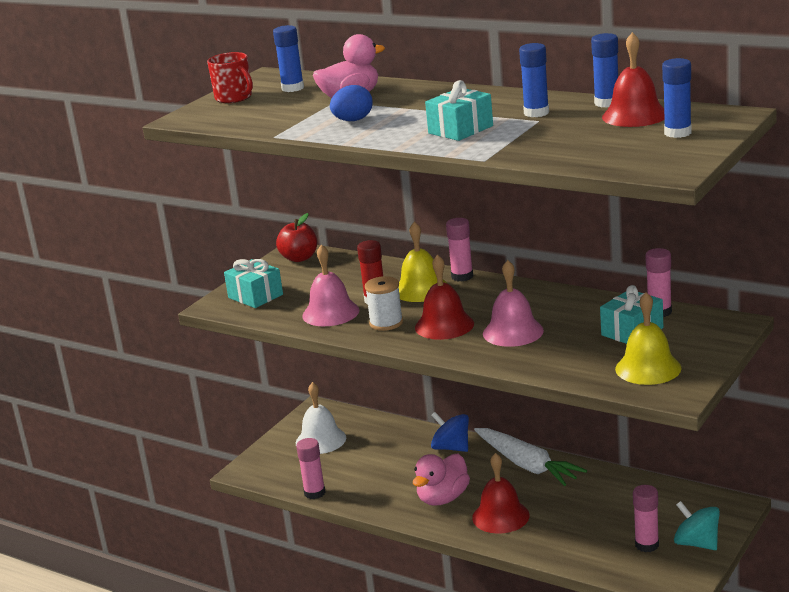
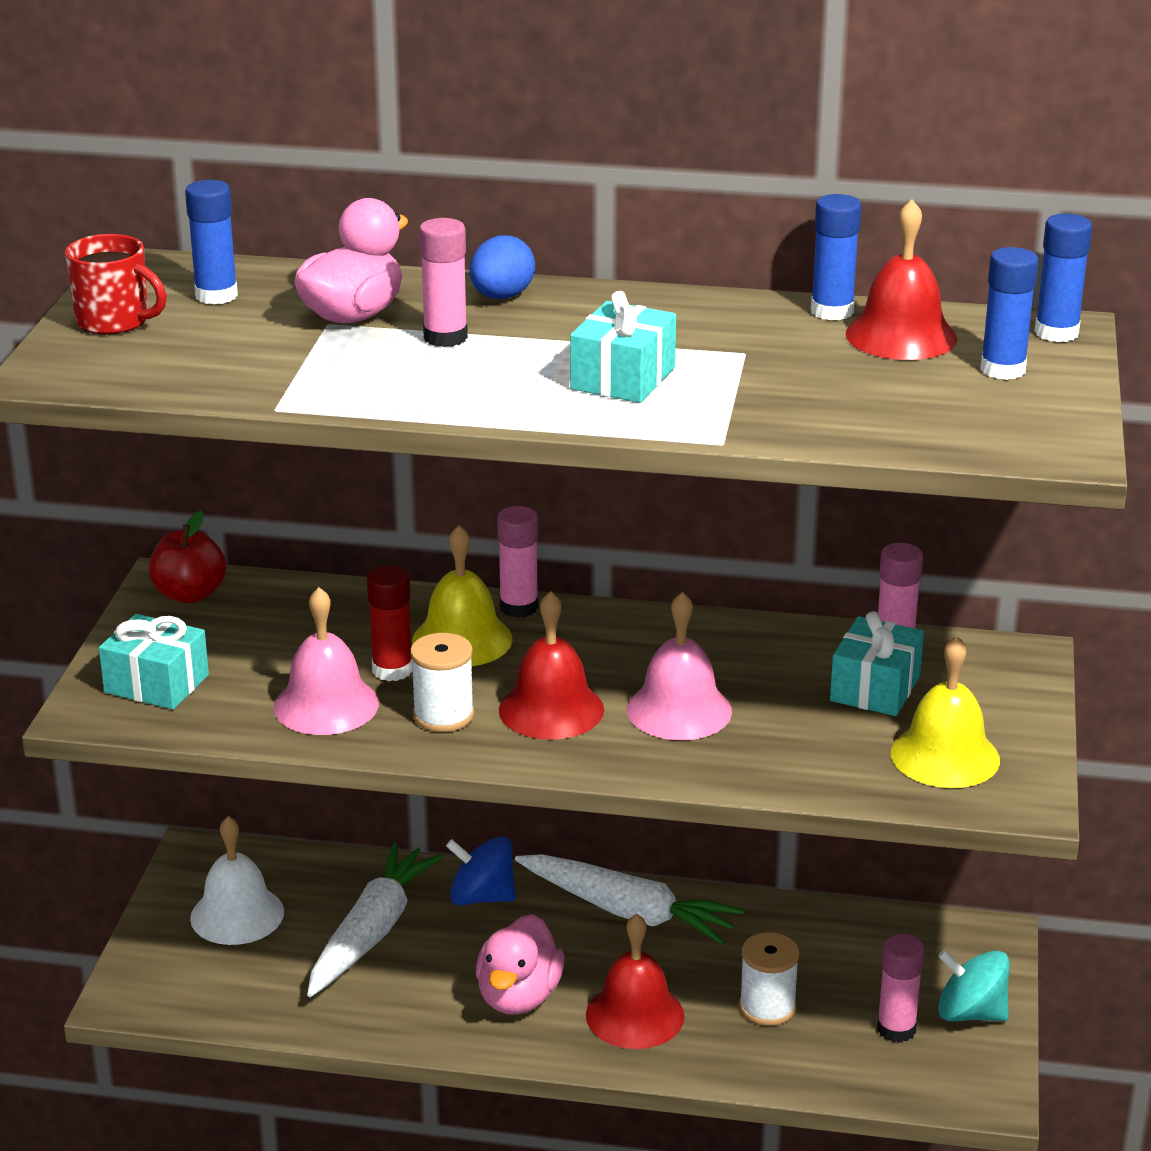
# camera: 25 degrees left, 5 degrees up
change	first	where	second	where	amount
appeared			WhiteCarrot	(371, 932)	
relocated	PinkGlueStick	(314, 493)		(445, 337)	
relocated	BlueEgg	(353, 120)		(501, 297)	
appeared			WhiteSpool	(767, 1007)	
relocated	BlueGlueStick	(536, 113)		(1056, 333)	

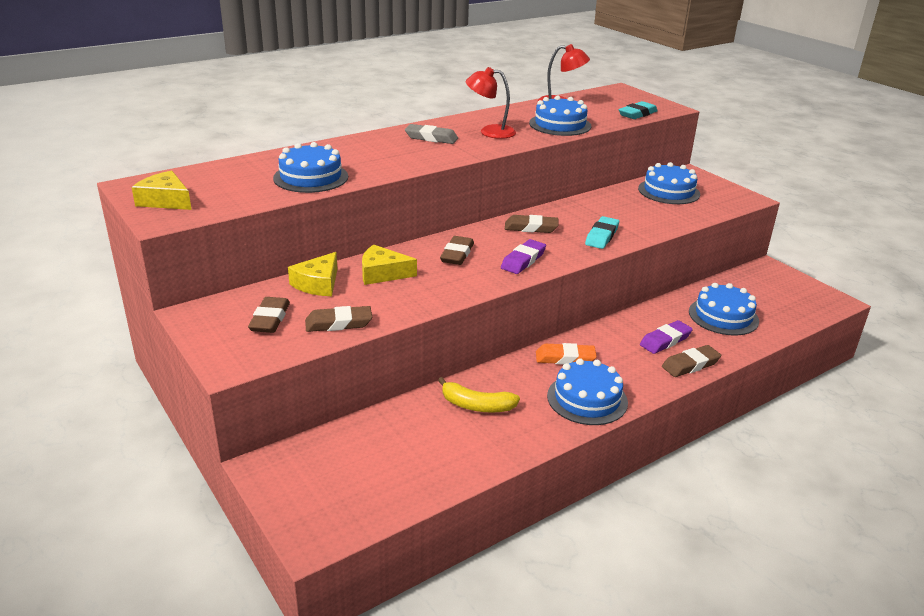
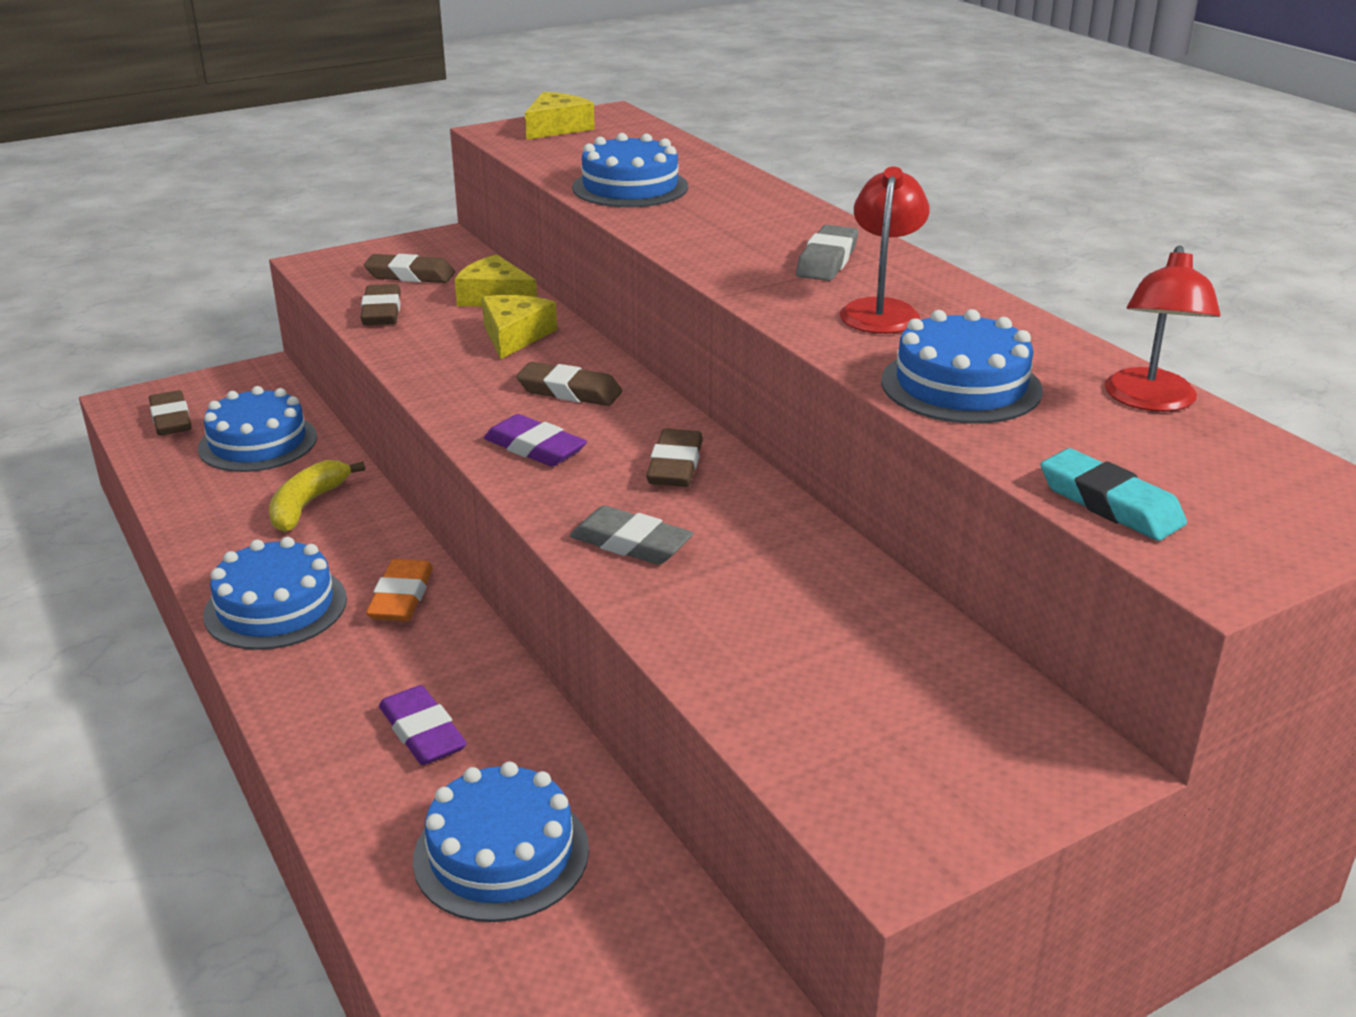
# camera: 95 degrees right, 0 degrees up
change	first	where	second	where	amount
relocated	BrownEraser	(690, 365)		(171, 419)	
relocated	BlueCake	(669, 191)		(258, 442)	
colour	TurquoiseEraser	(601, 236)	GreyEraser	(631, 543)	

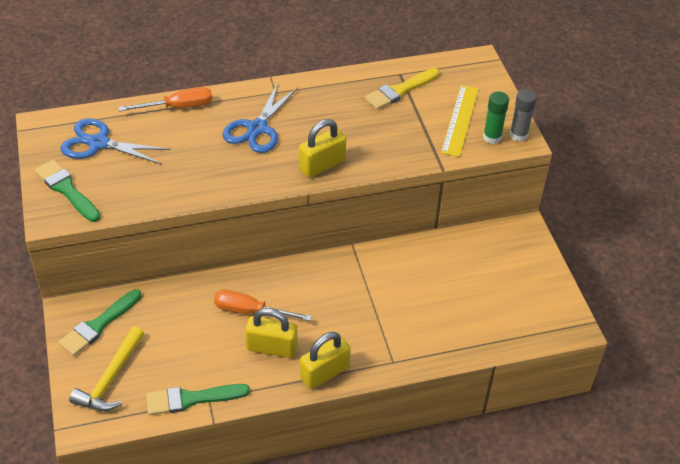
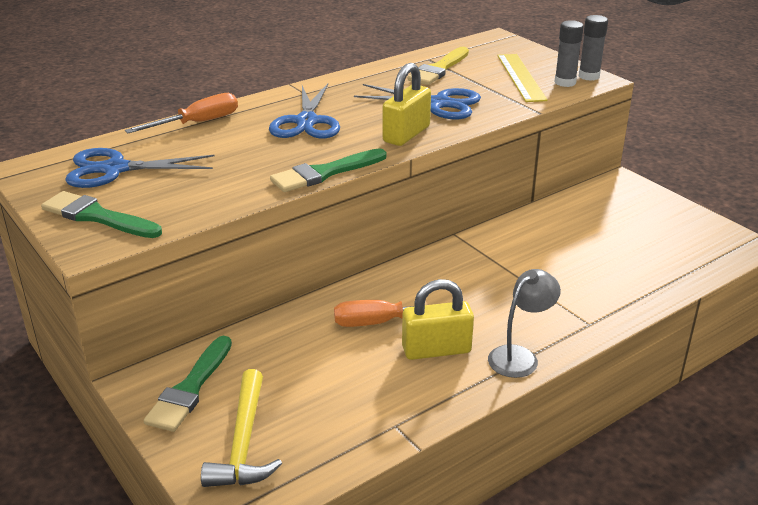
# camera: 20 degrees left, 15 degrees down
change	first	where	second	where	amount
relocated	GreenBrush	(191, 399)		(325, 173)	
appeared			BlueScissors	(439, 104)	
exchanged	YellowPadlock	(324, 373)	GreyLamp	(520, 356)	
colour	GreenGlueStick	(492, 137)	GreyGlueStick	(565, 82)	

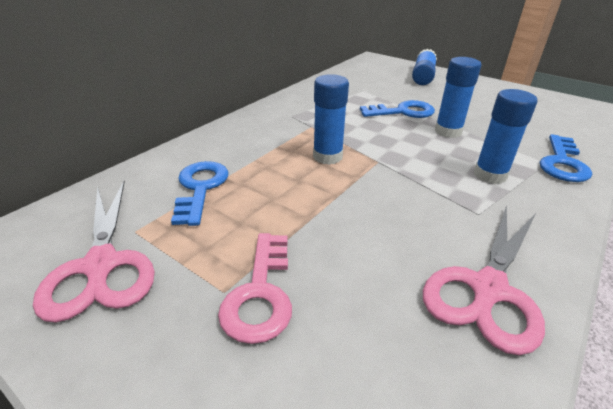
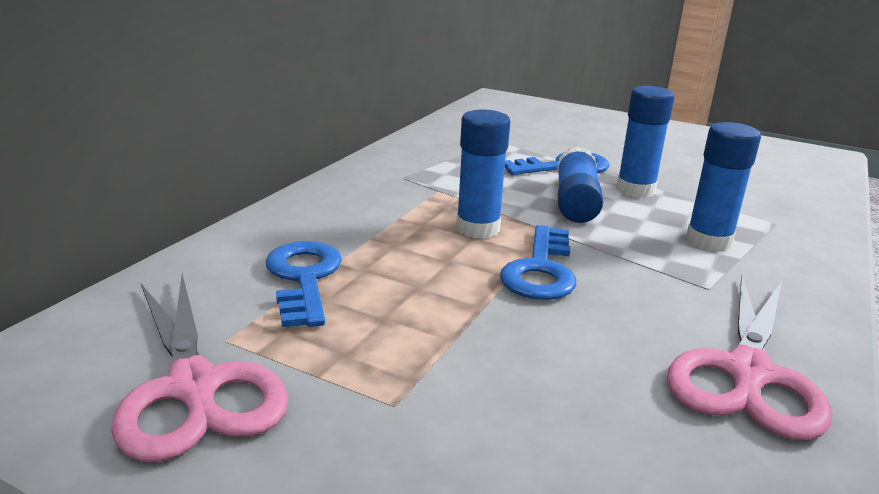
# camera: 10 degrees left, 10 degrees down
change	first	where	second	where	amount
relocated	BlueKey	(562, 163)		(540, 270)	
relocated	BlueGlueStick	(423, 76)		(575, 202)	
missing	PinkKey	(260, 294)			

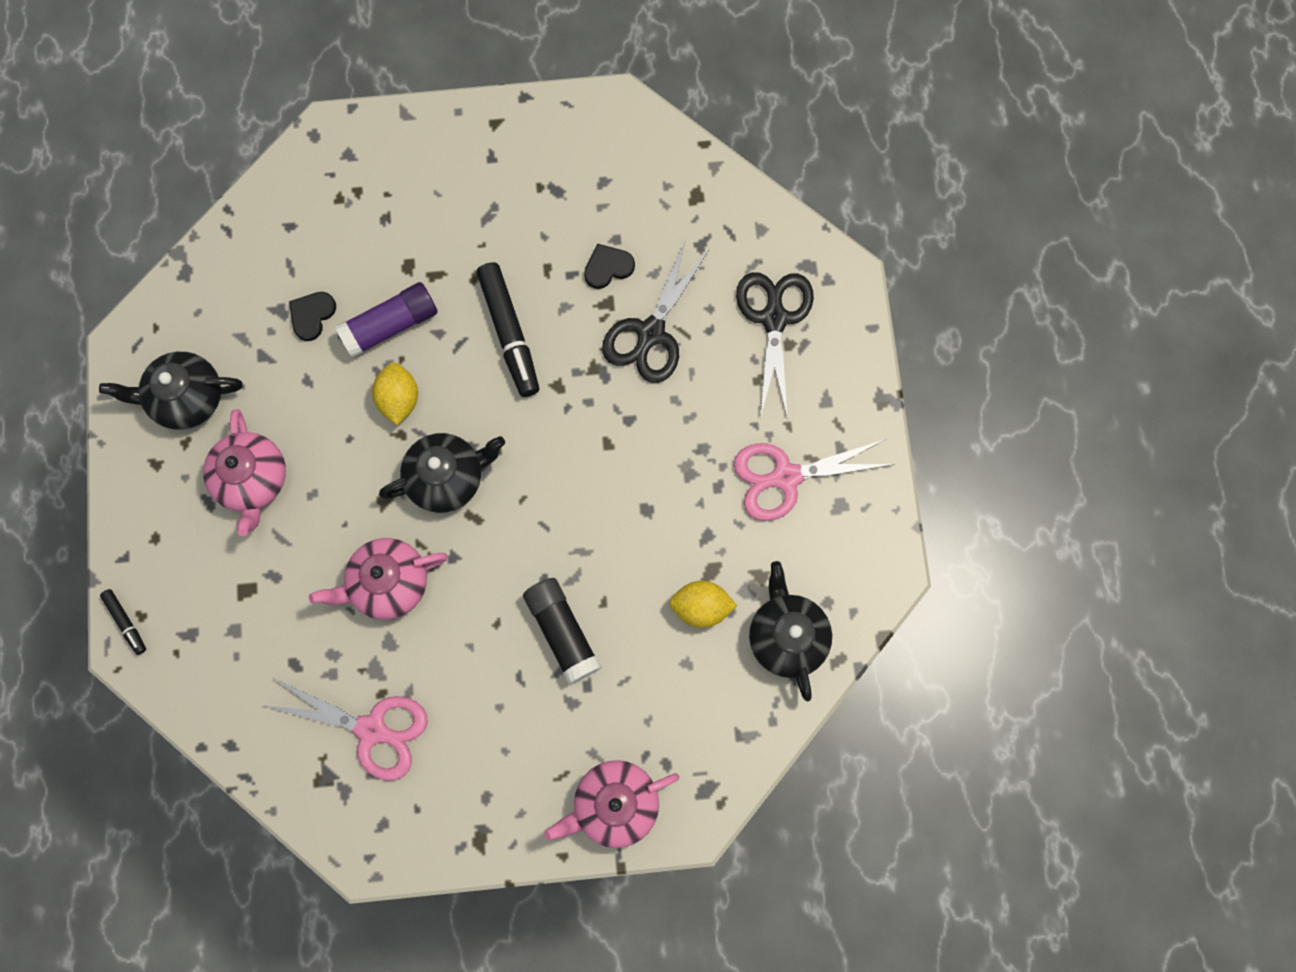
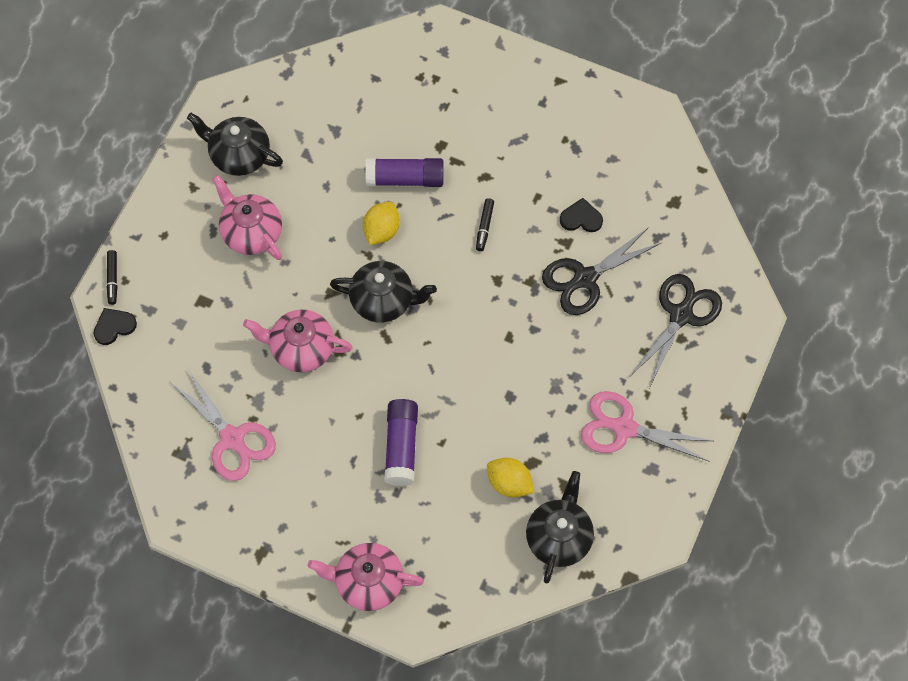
# camera: 30 degrees right, 10 degrees down
change	first	where	second	where	amount
relocated	BlackHeart	(312, 315)		(114, 326)	
spun	PinkTeapot	(253, 480)		(251, 232)	120 degrees clockwise
colour	BlackGlueStick	(562, 632)	PurpleGlueStick	(401, 446)	
size	BlackMarker	(509, 333)		(484, 227)	x0.50

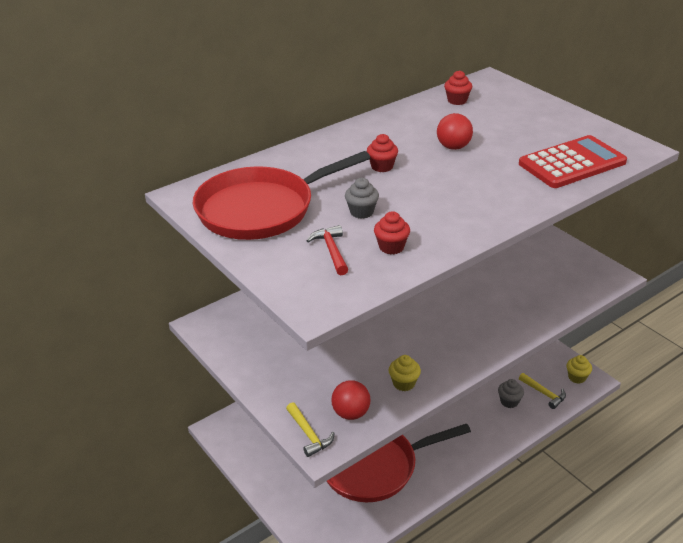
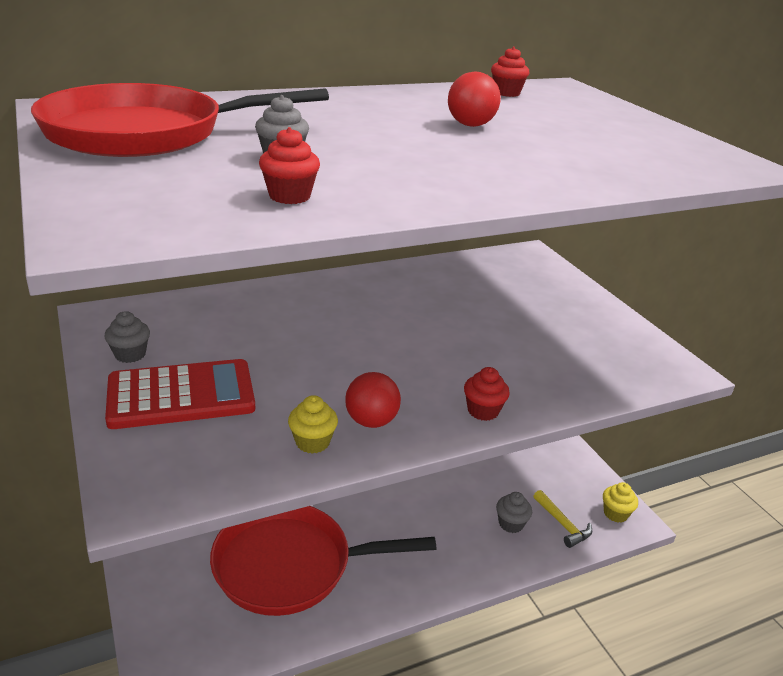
# camera: 10 degrees right, 5 degrees down
change	first	where	second	where	amount
appeared			GreyCupcake	(130, 354)	
relocated	RedCalculator	(572, 163)		(181, 395)	
relocated	RedBall	(351, 413)		(371, 421)	
relocated	RedCupcake	(382, 166)		(483, 411)	
missing	YellowHammer	(309, 434)			
missing	RedHammer	(331, 251)			

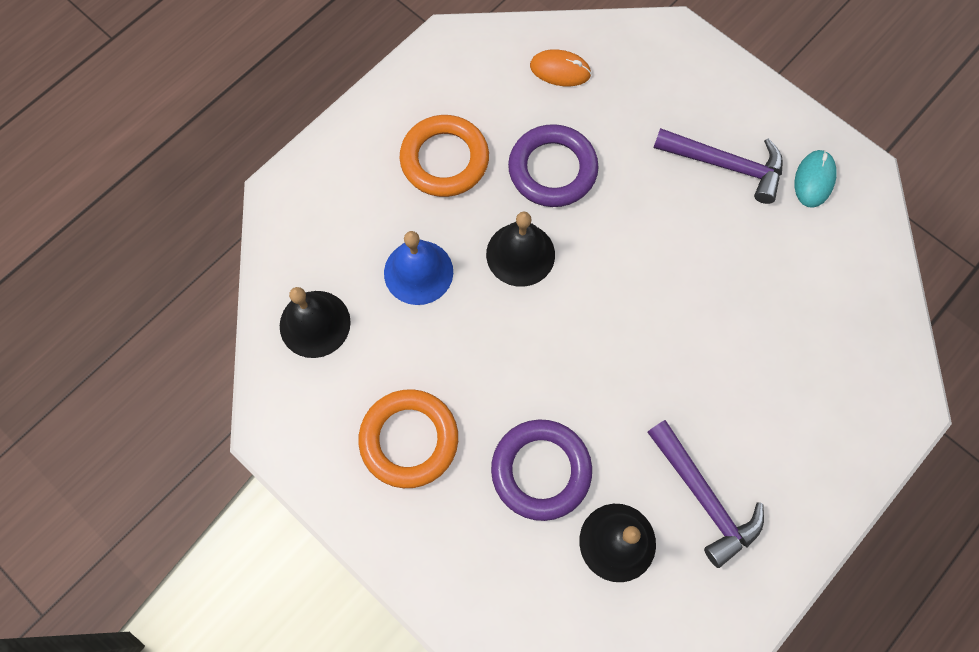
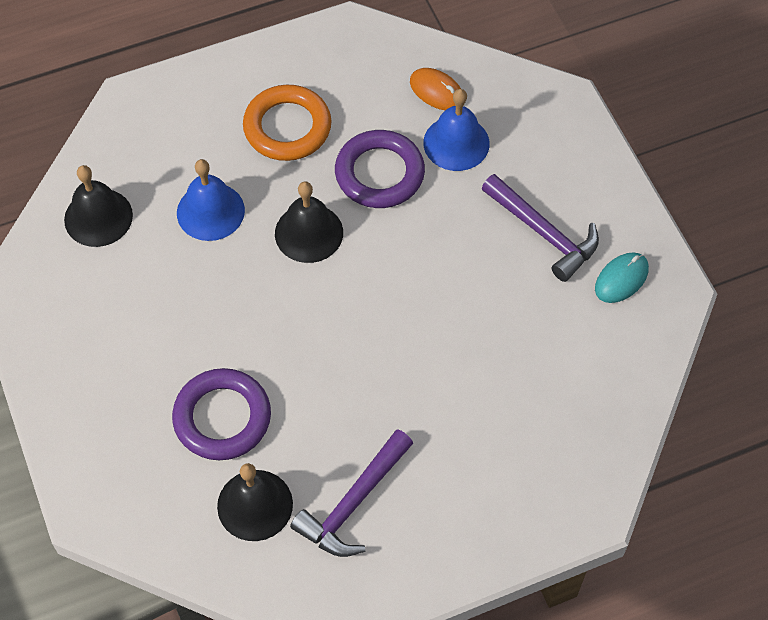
# camera: 25 degrees right, 10 degrees down
change	first	where	second	where	amount
spun	PurpleHammer	(704, 498)		(353, 503)	45 degrees clockwise
appeared			BlueBell	(456, 143)	
missing	OrangeRing	(409, 440)			

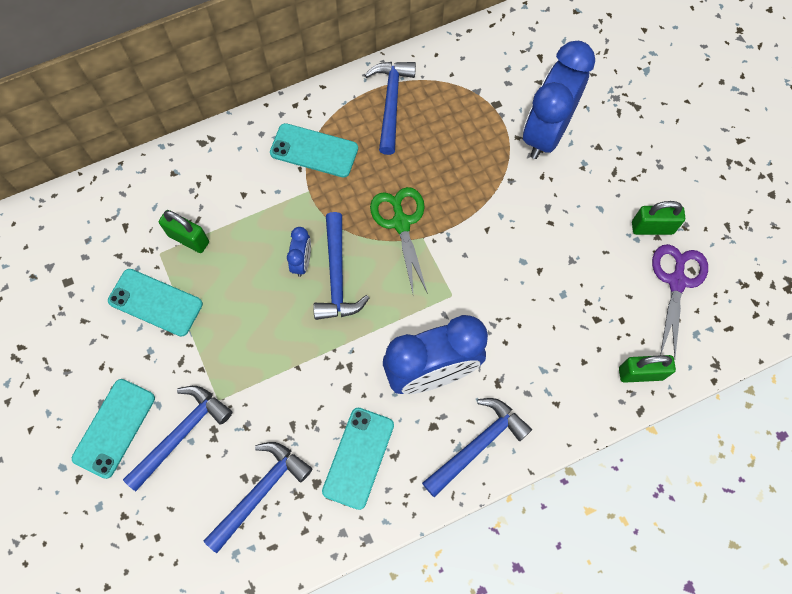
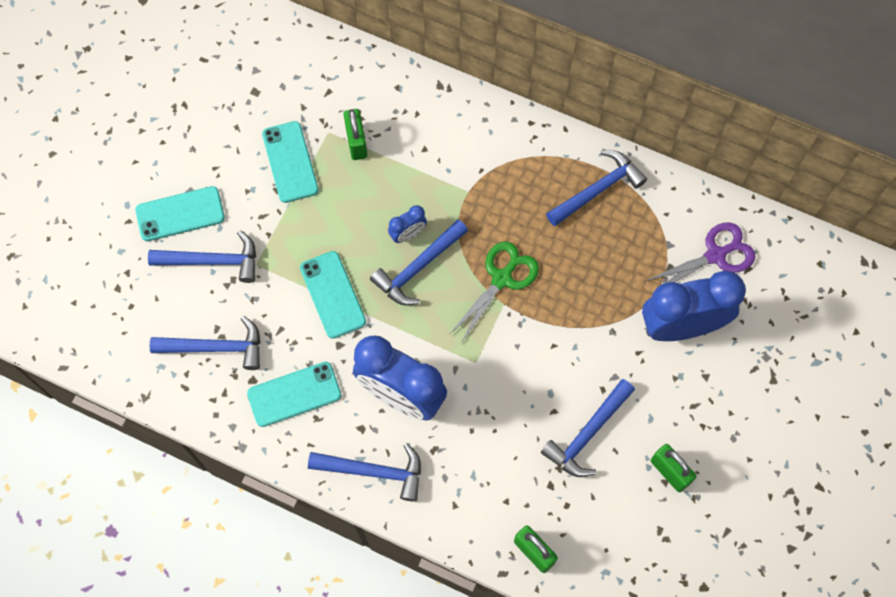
# camera: 50 degrees right, 0 degrees up
change	first	where	second	where	amount
relocated	TurquoisePhone	(314, 151)		(332, 294)	
appeared			BlueHammer	(587, 434)	
relocated	PurpleScissors	(677, 281)		(715, 255)	

